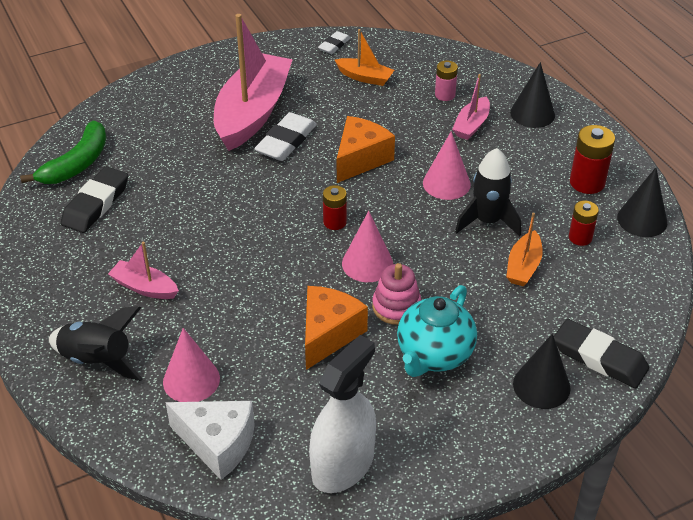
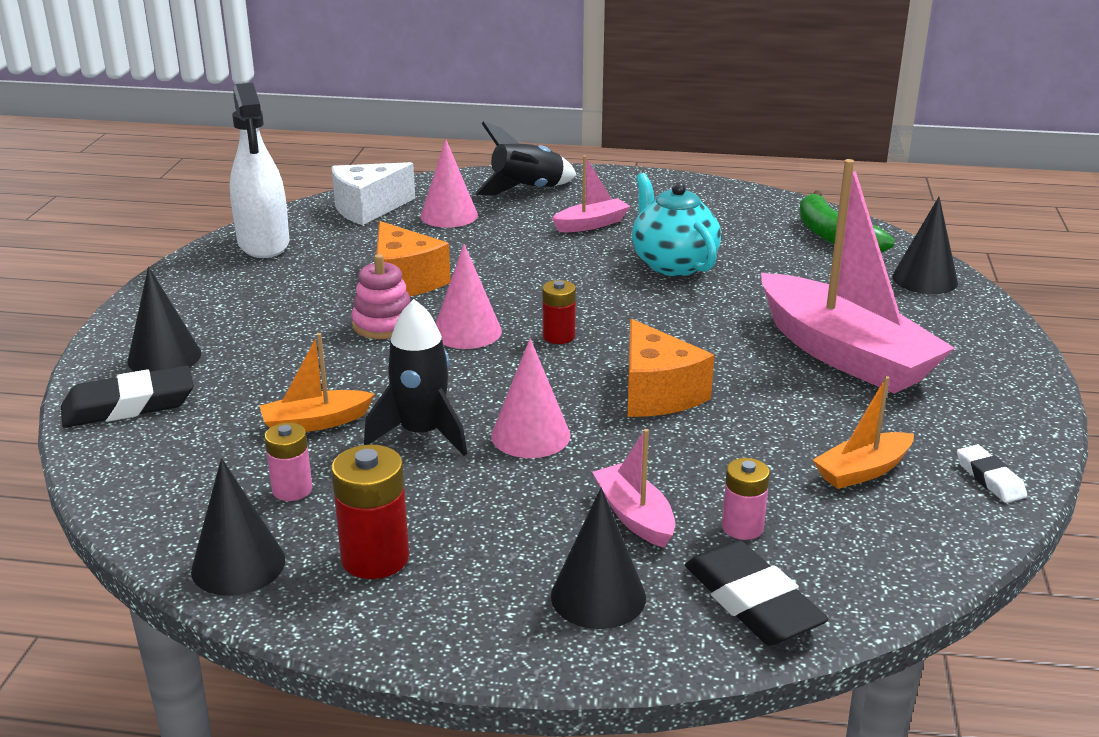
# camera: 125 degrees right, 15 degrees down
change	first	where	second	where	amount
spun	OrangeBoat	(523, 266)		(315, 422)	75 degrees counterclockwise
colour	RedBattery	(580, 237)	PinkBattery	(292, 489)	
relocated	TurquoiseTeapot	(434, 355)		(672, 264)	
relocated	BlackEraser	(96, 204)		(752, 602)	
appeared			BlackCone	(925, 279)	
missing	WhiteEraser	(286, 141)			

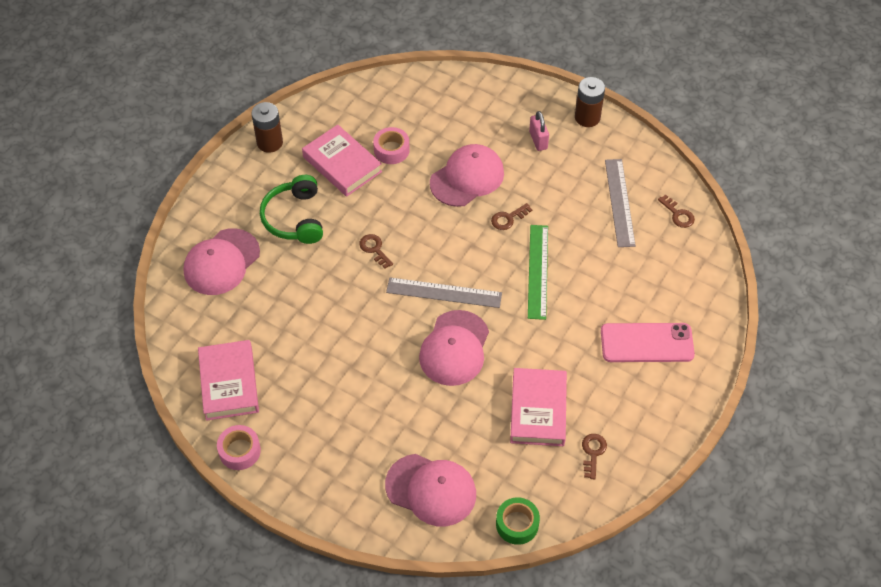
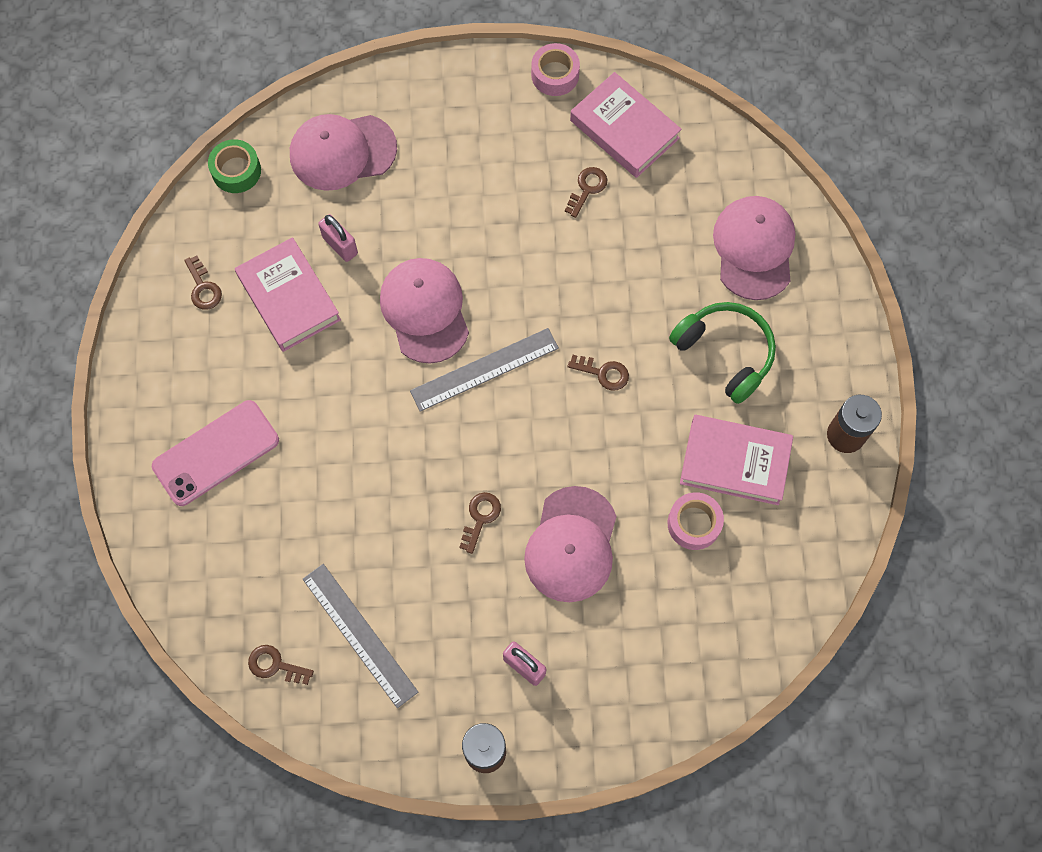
# camera: 145 degrees right, 15 degrees up
change	first	where	second	where	amount
appeared			PinkPadlock	(340, 245)	
appeared			BrownKey	(587, 188)	
missing	GreenRuler	(537, 271)			

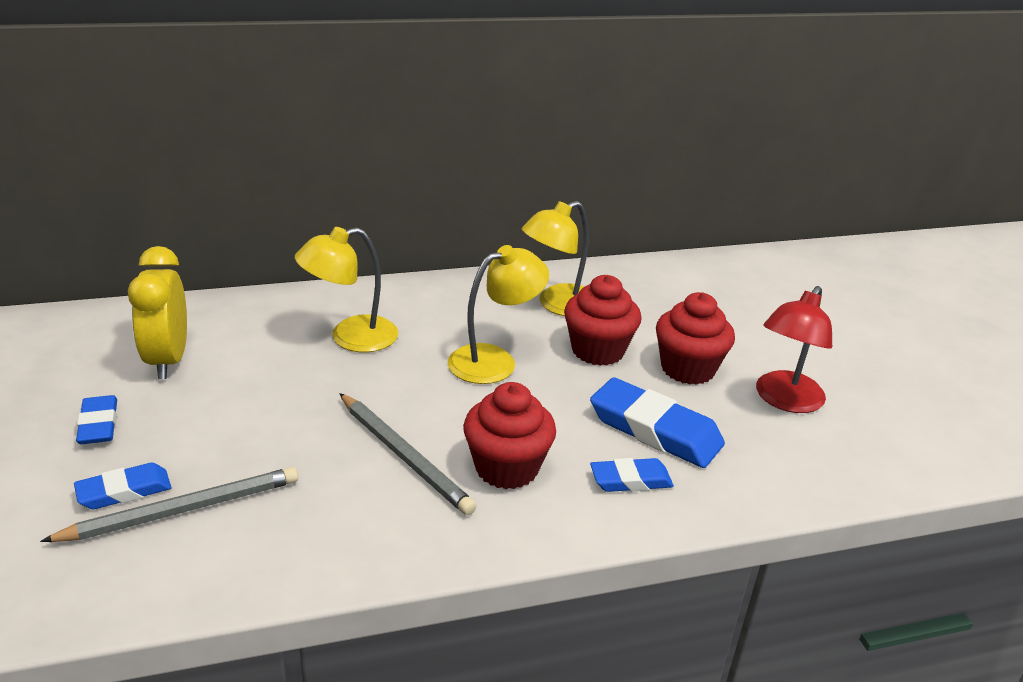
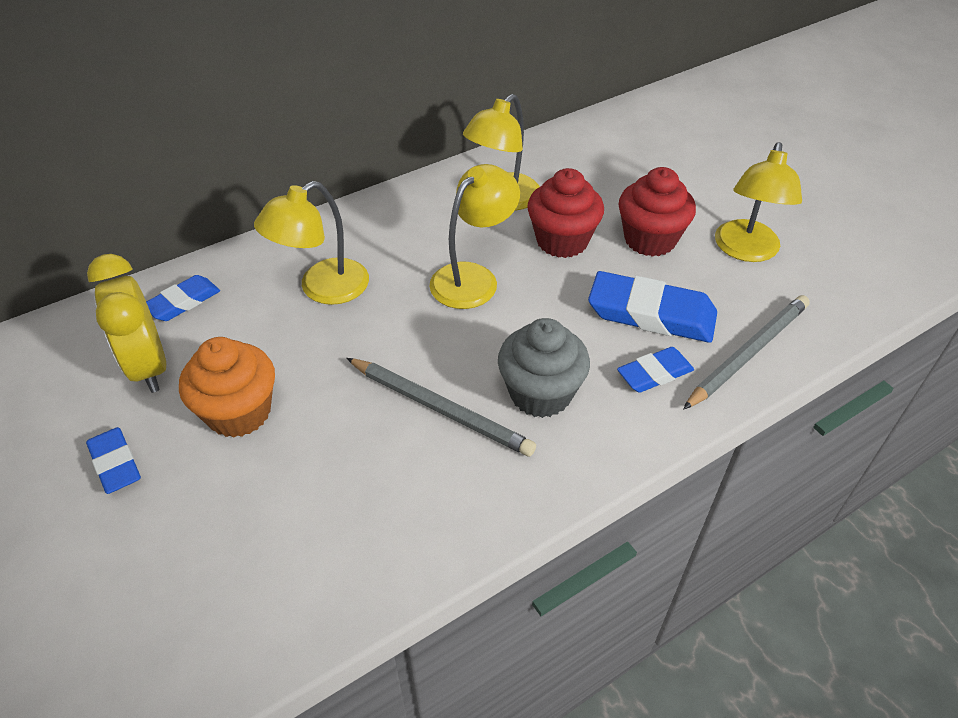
# camera: 15 degrees left, 15 degrees up
change	first	where	second	where	amount
relocated	BlueEraser	(124, 491)		(183, 302)	
appeared			OrangeCupcake	(239, 412)	
colour	RedCupcake	(506, 468)	GreyCupcake	(540, 393)	
relocated	GreyPencil	(182, 510)		(748, 353)	
colour	RedLamp	(784, 400)	YellowLamp	(745, 251)	

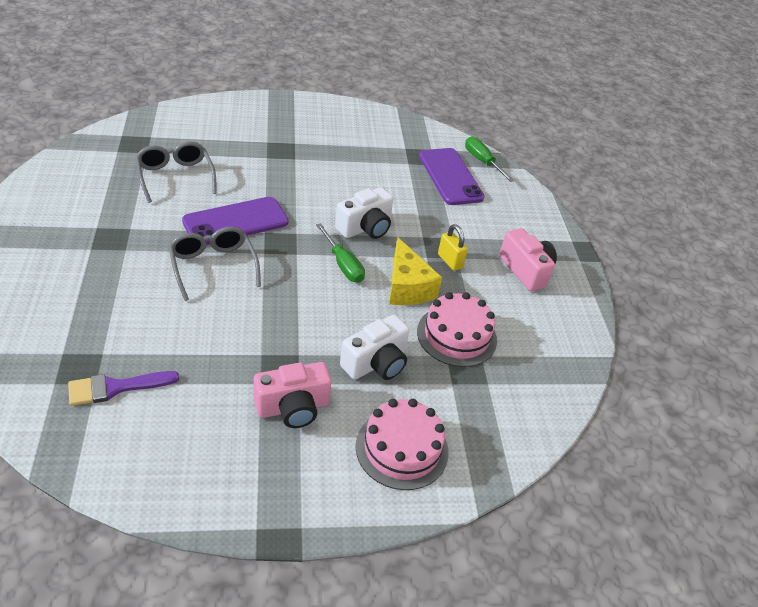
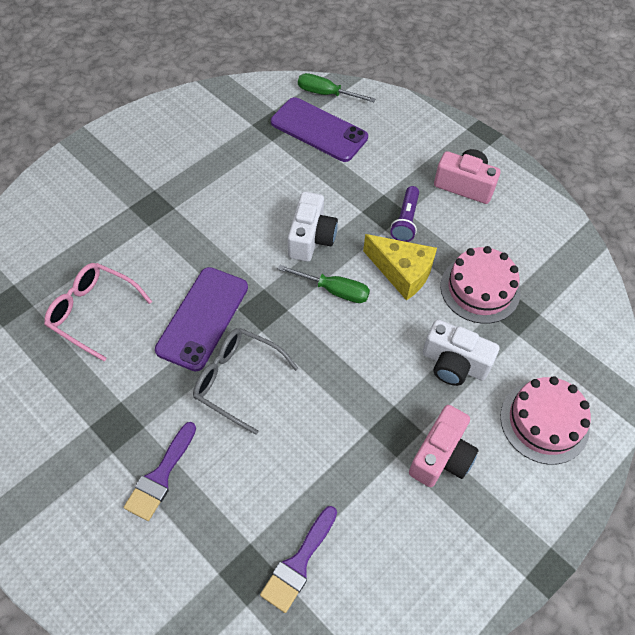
# camera: 35 degrees left, 15 degrees up
change	first	where	second	where	amount
colour	GreyGlasses	(175, 177)	PinkGlasses	(93, 312)	
appeared			PurpleBrush	(160, 476)	
exchanged	YellowPadlock	(450, 261)	PurpleFlashlight	(405, 220)	
spun	WhiteCamera	(376, 363)		(454, 364)	105 degrees clockwise

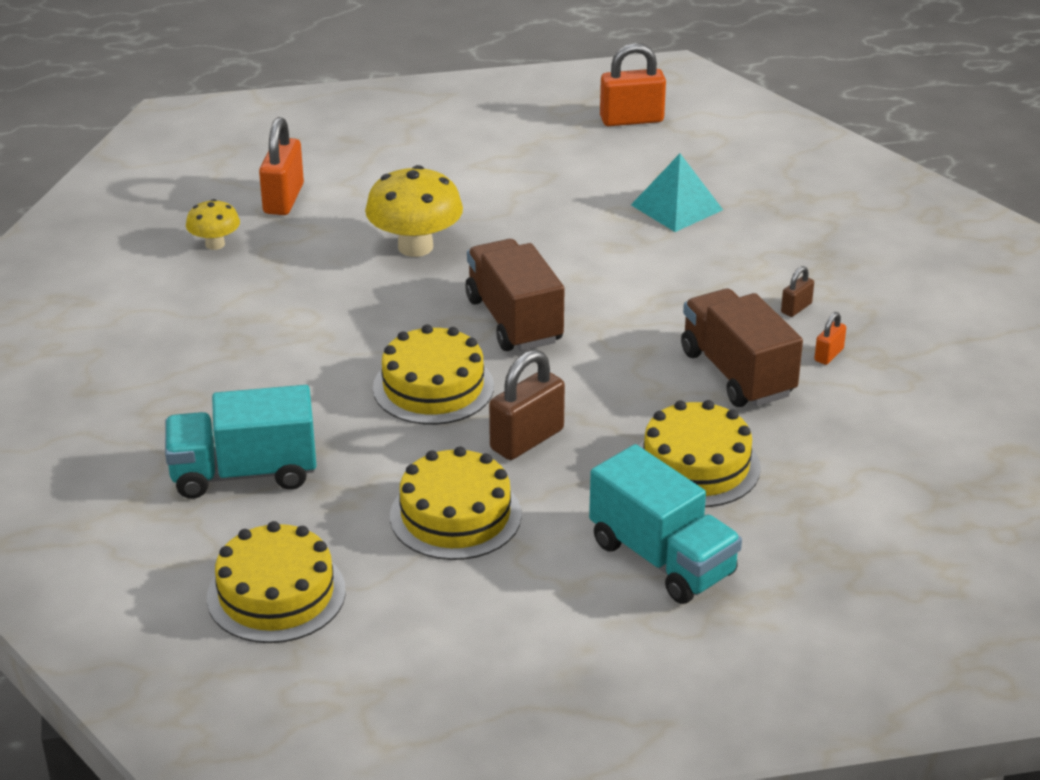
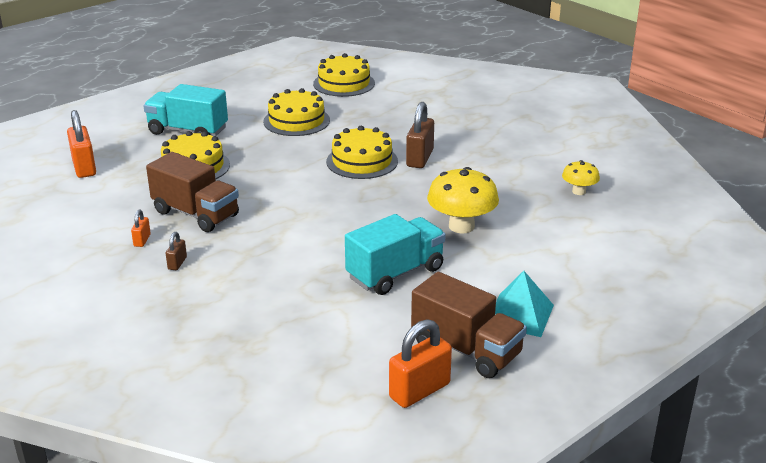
# camera: 150 degrees right, 5 degrees down
change	first	where	second	where	amount
relocated	OrangePadlock	(283, 199)		(84, 167)	
relocated	TurquoiseTruck	(244, 473)		(395, 273)	
relocated	BrownPadlock	(527, 439)		(420, 158)	
relocated	BrownTruck	(514, 320)		(466, 349)	
relocated	TurquoisePyramid	(676, 207)		(519, 314)	

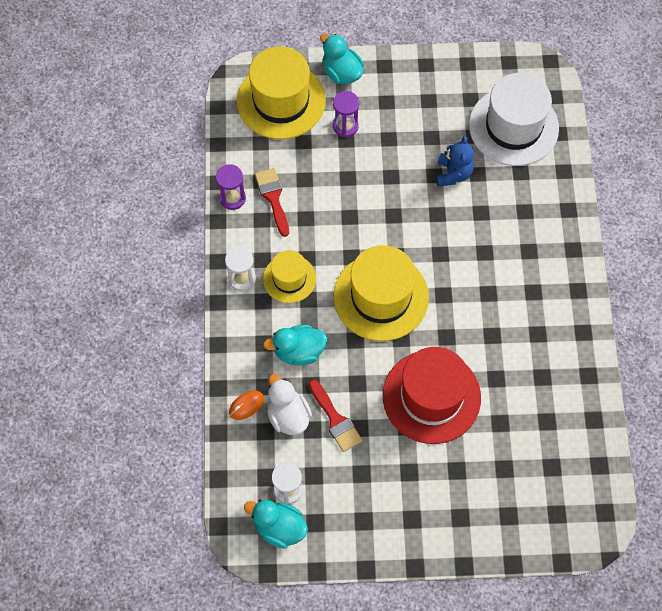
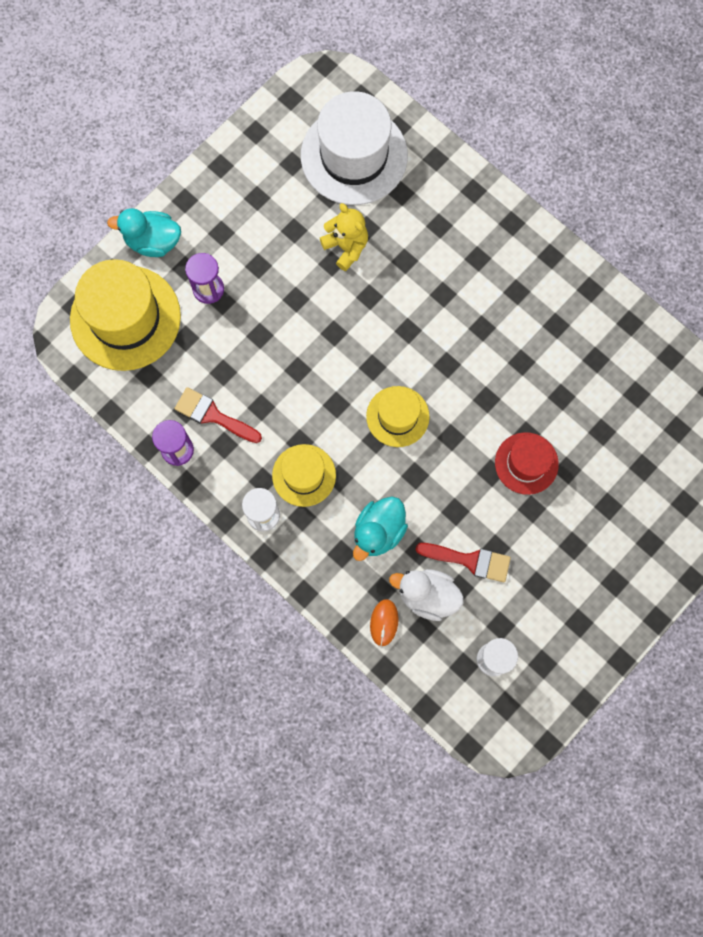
# camera: 45 degrees left, 10 degrees up
change	first	where	second	where	amount
colour	BlueTeddyBear	(453, 174)	YellowTeddyBear	(346, 247)	
size	YellowHat	(381, 297)		(397, 416)	x0.56
size	RedHat	(431, 396)		(526, 463)	x0.56
missing	TurquoiseDuck	(279, 527)			

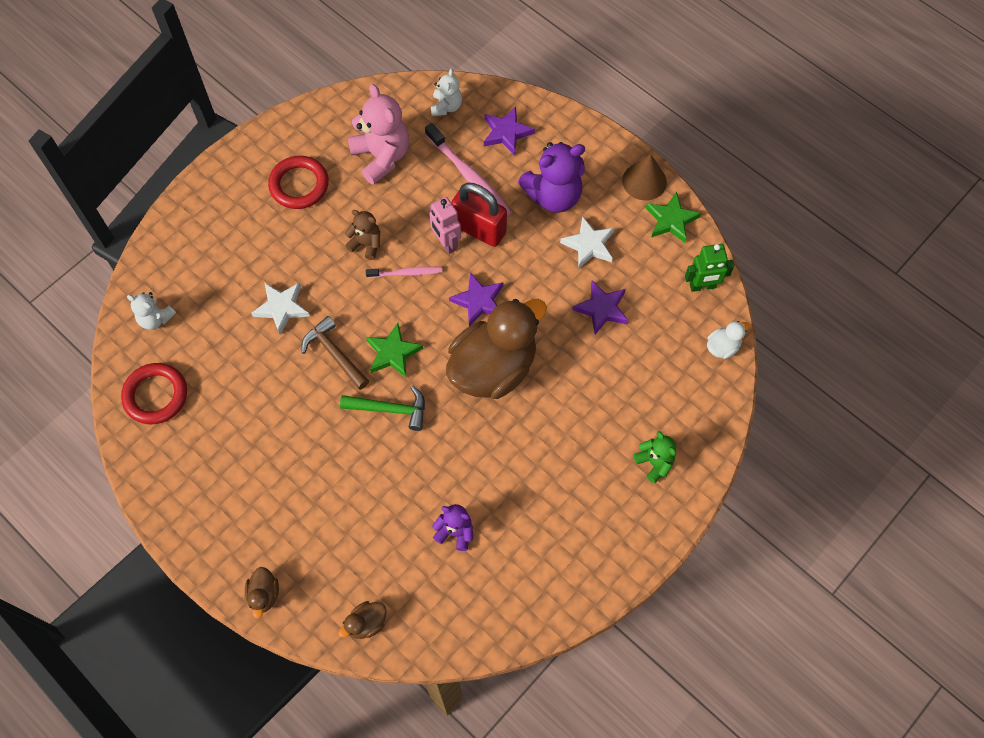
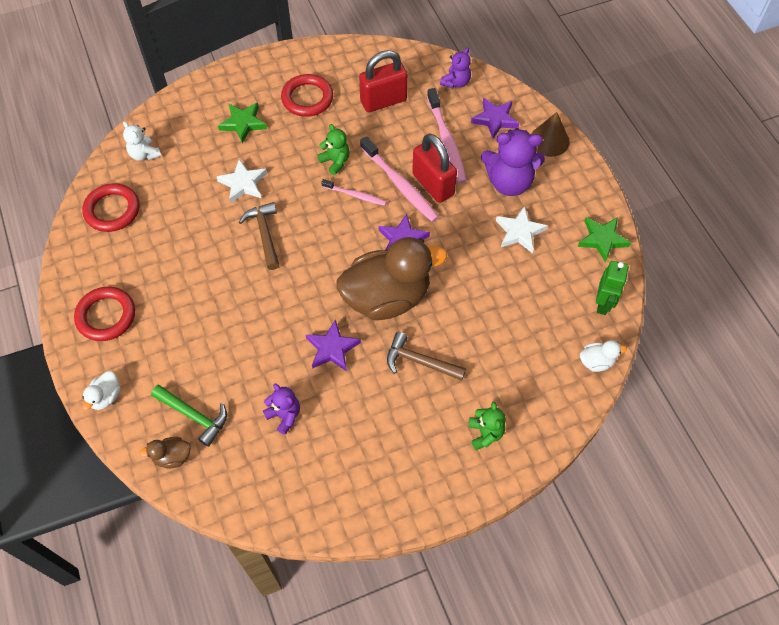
# camera: 25 degrees right, 5 degrees down
change	first	where	second	where	amount
appeared			RedRing	(106, 316)	
colour	BrownDuck	(264, 595)	WhiteDuck	(106, 397)	
relocated	GreenHammer	(390, 409)		(194, 416)	
relocated	GreenStar	(393, 353)		(243, 123)	
relocated	PurpleStar	(602, 309)		(332, 348)	
colour	BrownTeddyBear	(366, 244)	GreenTeddyBear	(335, 161)	
exchanged	PinkTeddyBear	(381, 157)	RedPadlock	(383, 101)	
exchanged	PinkRobot	(446, 243)	PinkToothbrush	(400, 185)	
appeared			BrownHammer	(420, 361)	
colour	WhiteTeddyBear	(446, 106)	PurpleTeddyBear	(456, 82)	
relocated	BrownCone	(644, 181)		(549, 140)	
spun	GreenRobot	(702, 286)		(603, 304)	90 degrees counterclockwise

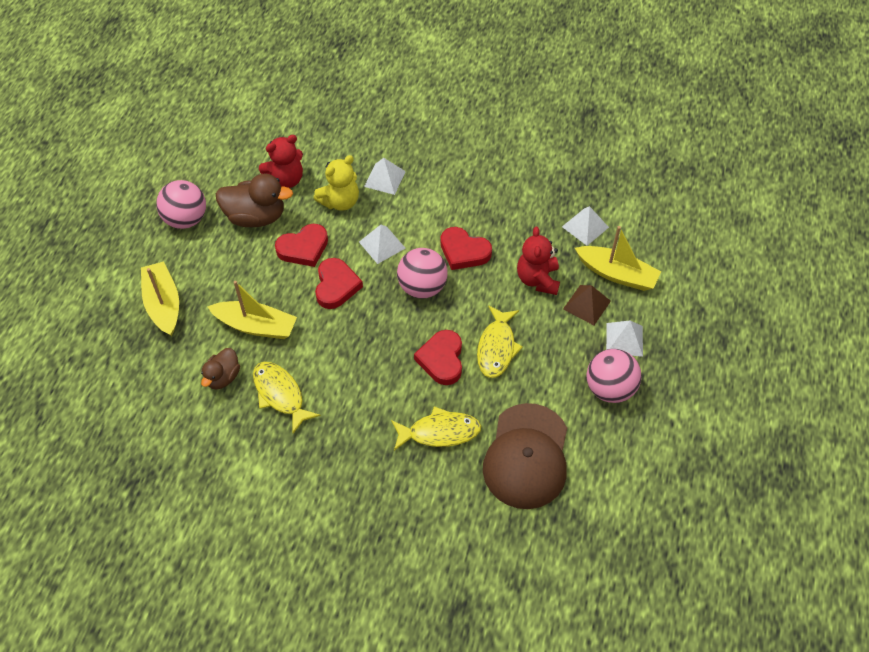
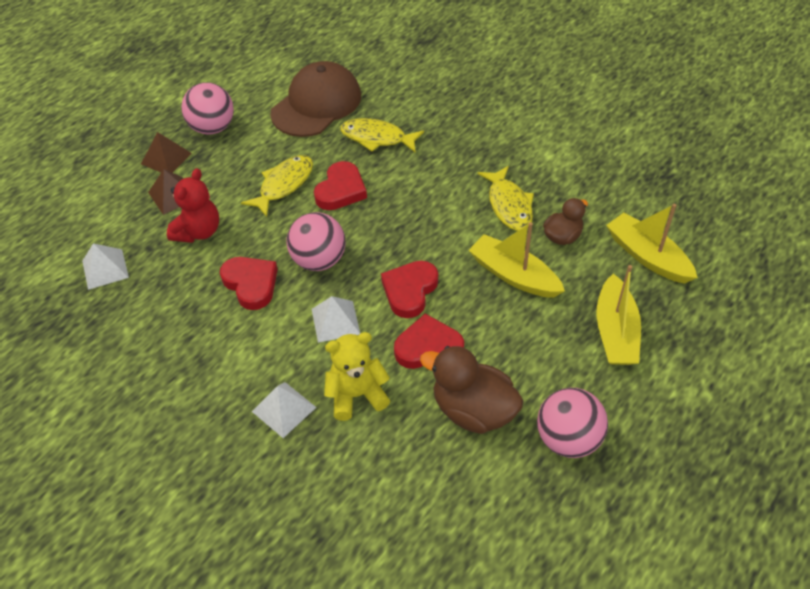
# camera: 155 degrees left, 5 degrees down
change	first	where	second	where	amount
colour	WhitePyramid	(624, 339)	BrownPyramid	(166, 158)	
relocated	YellowBoat	(617, 274)		(647, 256)	
missing	RedTeddyBear	(286, 179)			

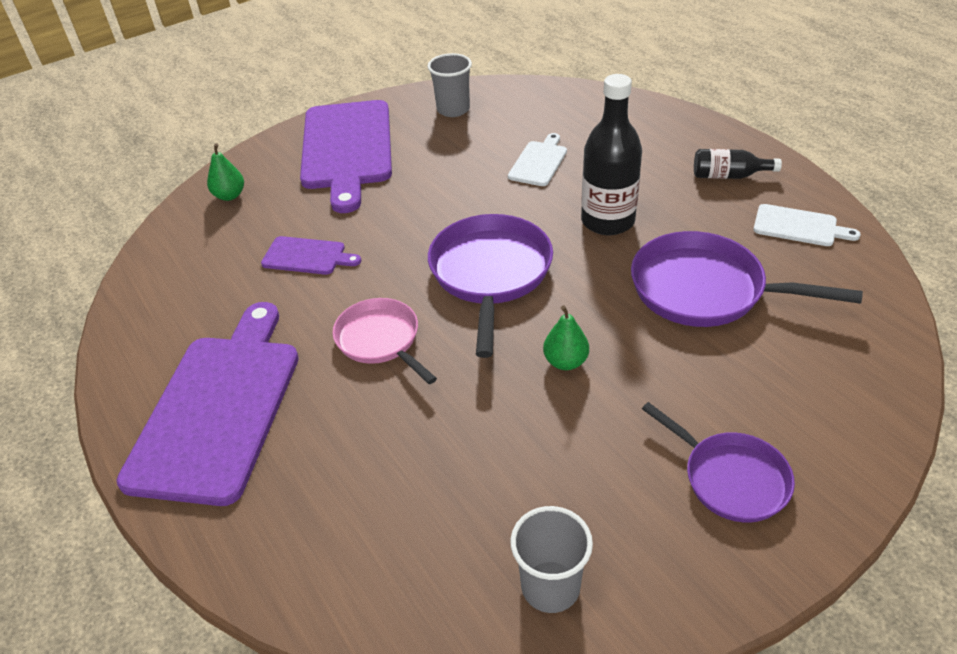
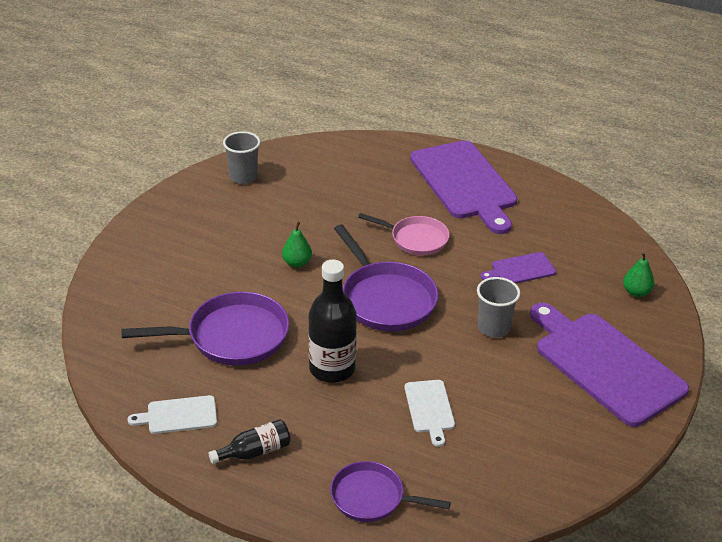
# camera: 145 degrees right, 5 degrees down
change	first	where	second	where	amount
relocated	PurplePan	(730, 478)		(372, 497)	
relocated	GreyCup	(453, 109)		(493, 328)	

